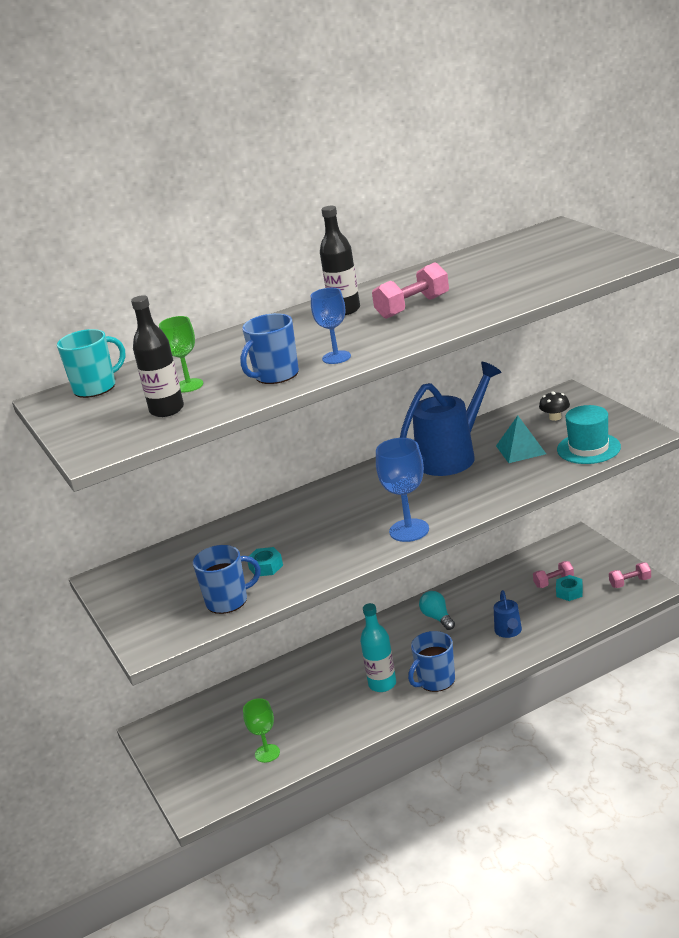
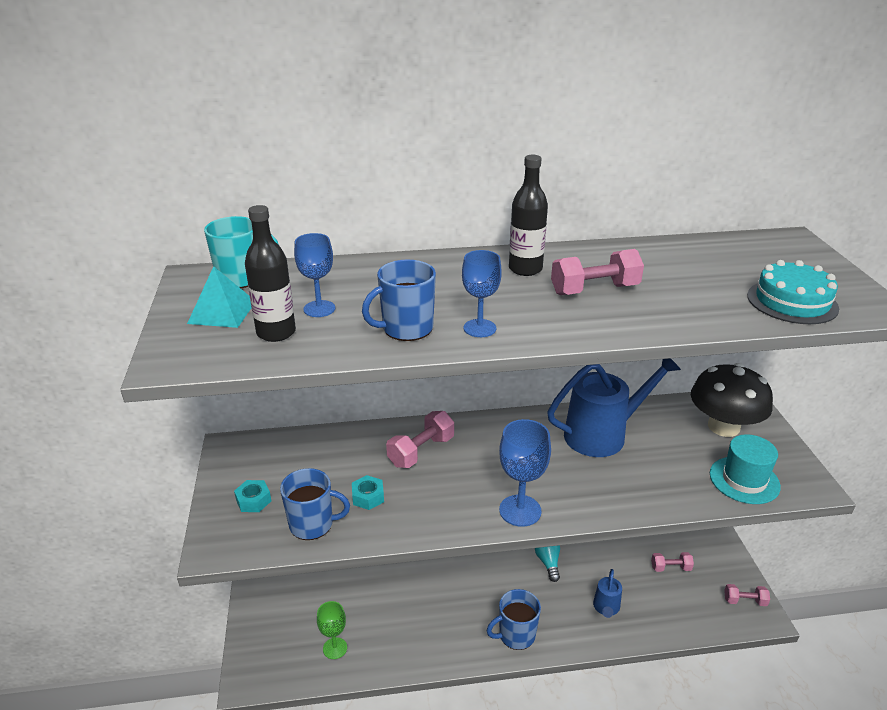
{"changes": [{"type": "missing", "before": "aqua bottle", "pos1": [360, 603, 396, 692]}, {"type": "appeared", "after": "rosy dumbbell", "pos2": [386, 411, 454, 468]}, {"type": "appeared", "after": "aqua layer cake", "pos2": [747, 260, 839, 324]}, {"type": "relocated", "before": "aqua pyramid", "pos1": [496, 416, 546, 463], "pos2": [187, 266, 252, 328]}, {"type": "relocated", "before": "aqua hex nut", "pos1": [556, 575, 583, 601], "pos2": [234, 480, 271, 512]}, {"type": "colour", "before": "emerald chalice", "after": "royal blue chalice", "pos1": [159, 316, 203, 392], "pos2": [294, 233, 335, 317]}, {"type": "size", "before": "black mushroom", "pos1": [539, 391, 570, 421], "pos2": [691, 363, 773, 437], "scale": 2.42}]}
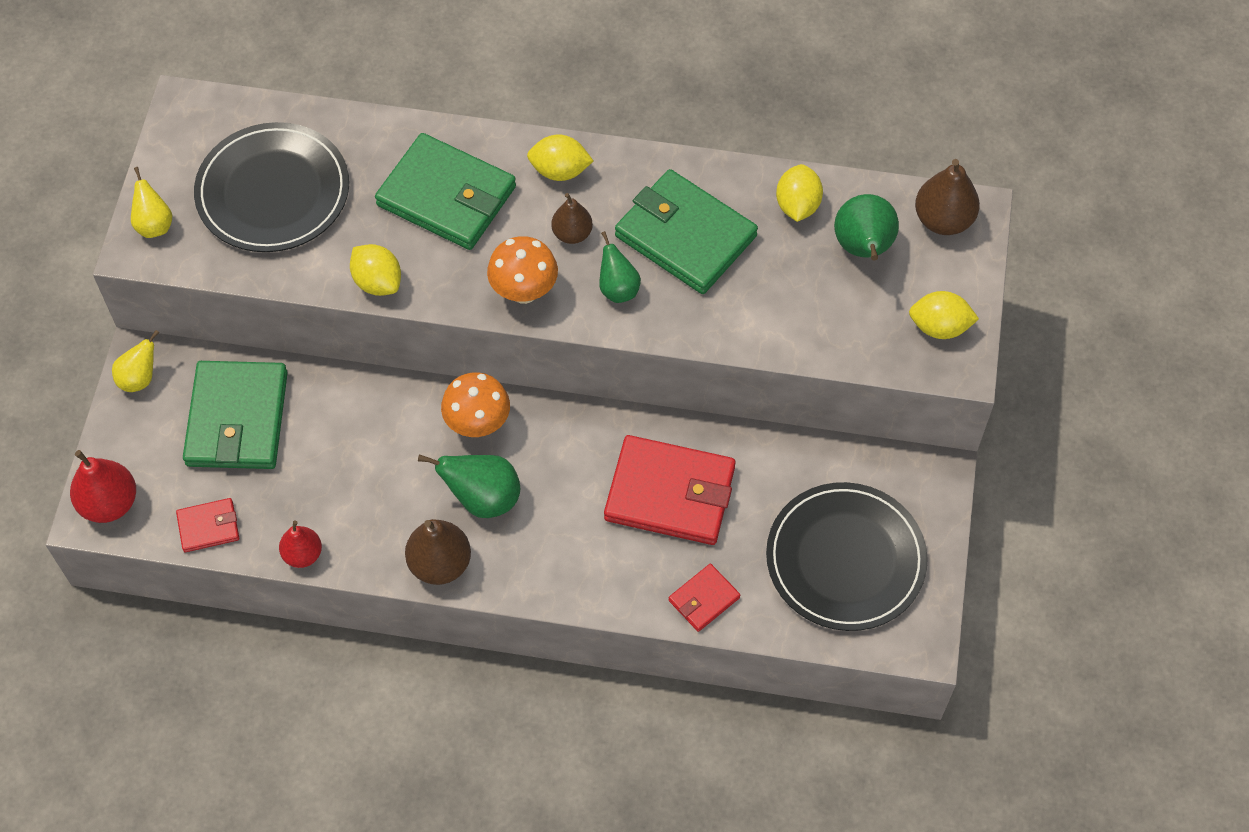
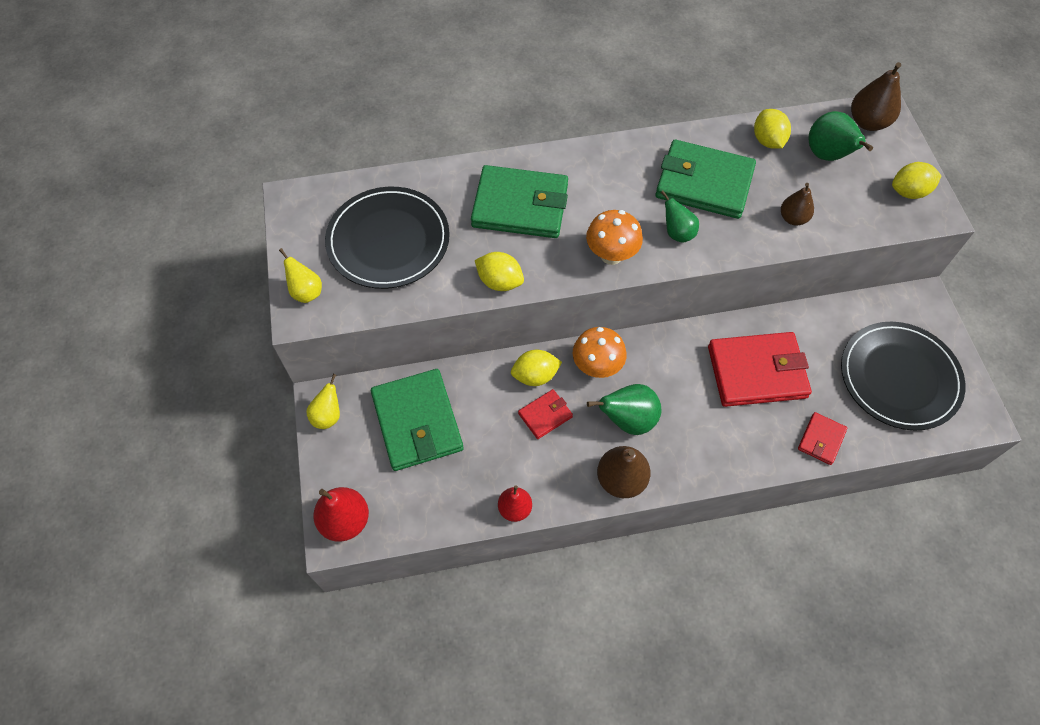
{"changes": [{"type": "relocated", "before": "red card wallet", "pos1": [176, 498, 239, 552], "pos2": [518, 389, 573, 439]}, {"type": "relocated", "before": "yellow toy lemon", "pos1": [527, 135, 593, 181], "pos2": [511, 350, 562, 386]}, {"type": "relocated", "before": "brown pear fruit", "pos1": [551, 193, 593, 244], "pos2": [781, 183, 814, 226]}]}
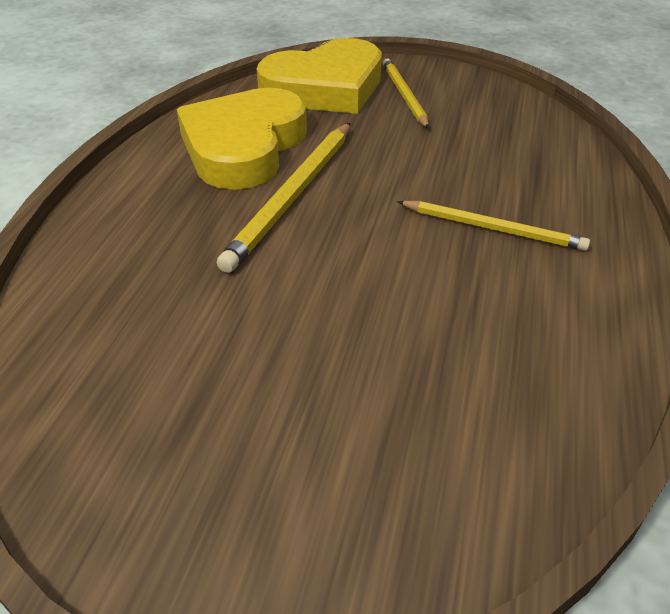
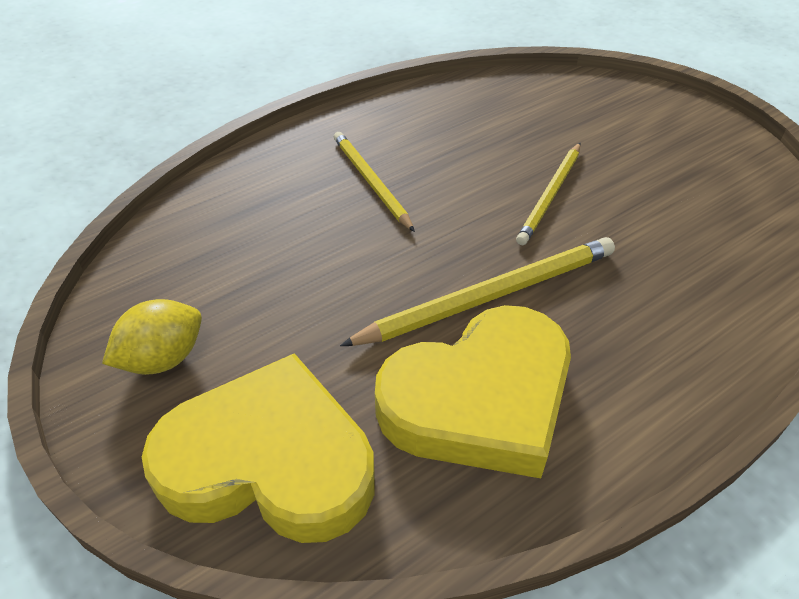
{"changes": [{"type": "appeared", "after": "yellow toy lemon", "pos2": [102, 299, 202, 375]}, {"type": "relocated", "before": "yellow lead pencil", "pos1": [383, 58, 429, 129], "pos2": [516, 143, 581, 245]}]}
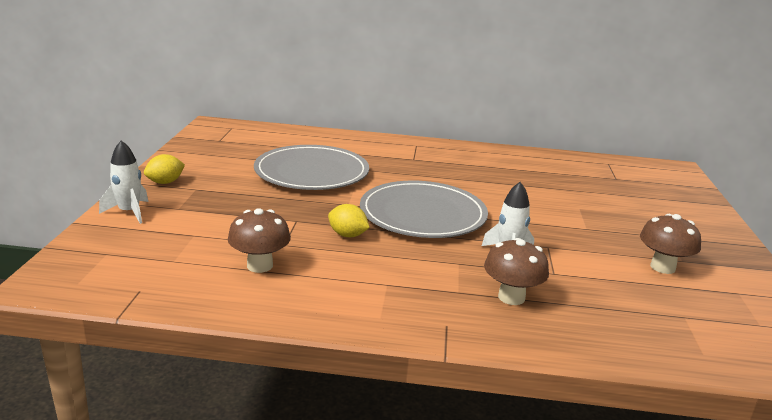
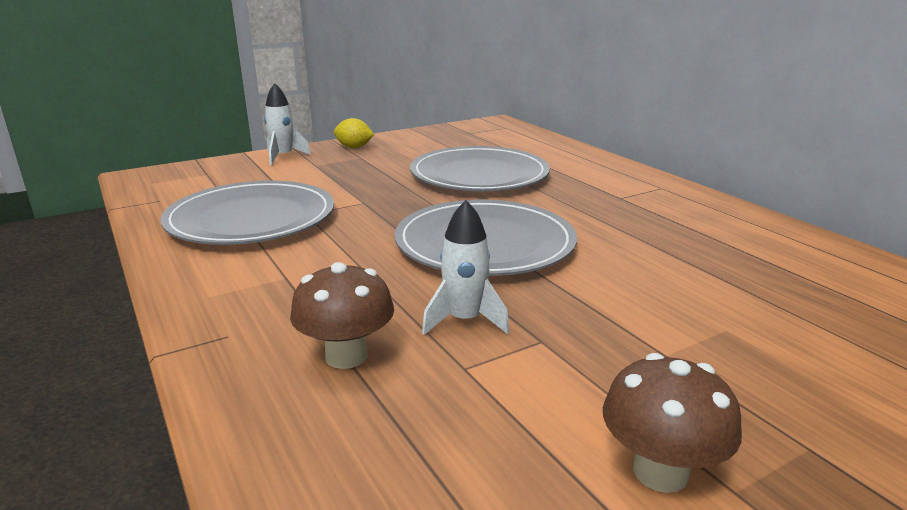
{"changes": [{"type": "missing", "before": "yellow toy lemon", "pos1": [328, 204, 370, 237]}, {"type": "exchanged", "before": "brown mushroom", "after": "grey dinner plate", "pos1": [228, 208, 291, 273], "pos2": [160, 181, 334, 245]}]}
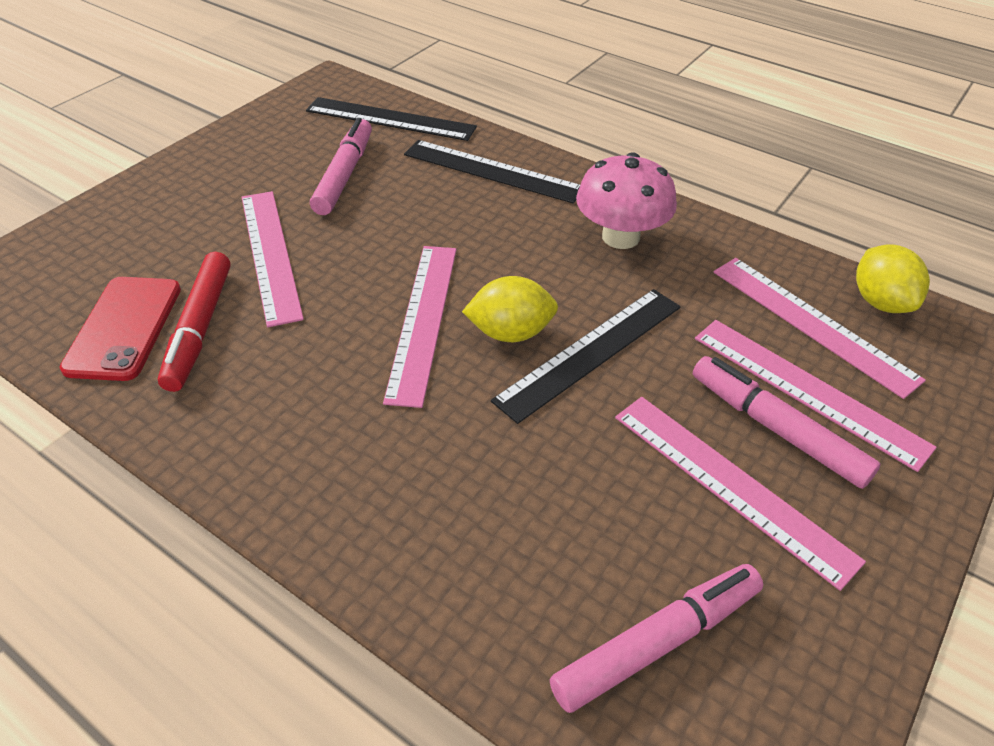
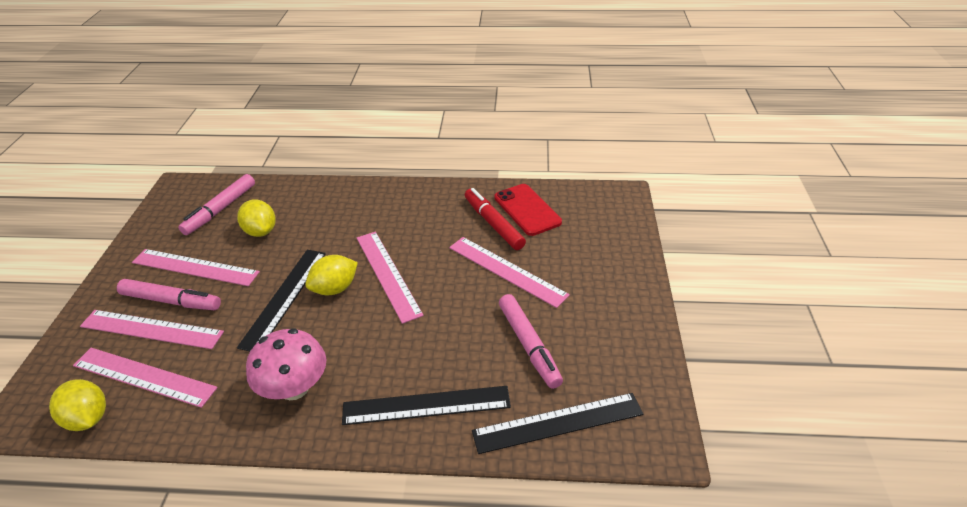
{"changes": [{"type": "appeared", "after": "yellow toy lemon", "pos2": [237, 200, 276, 237]}]}
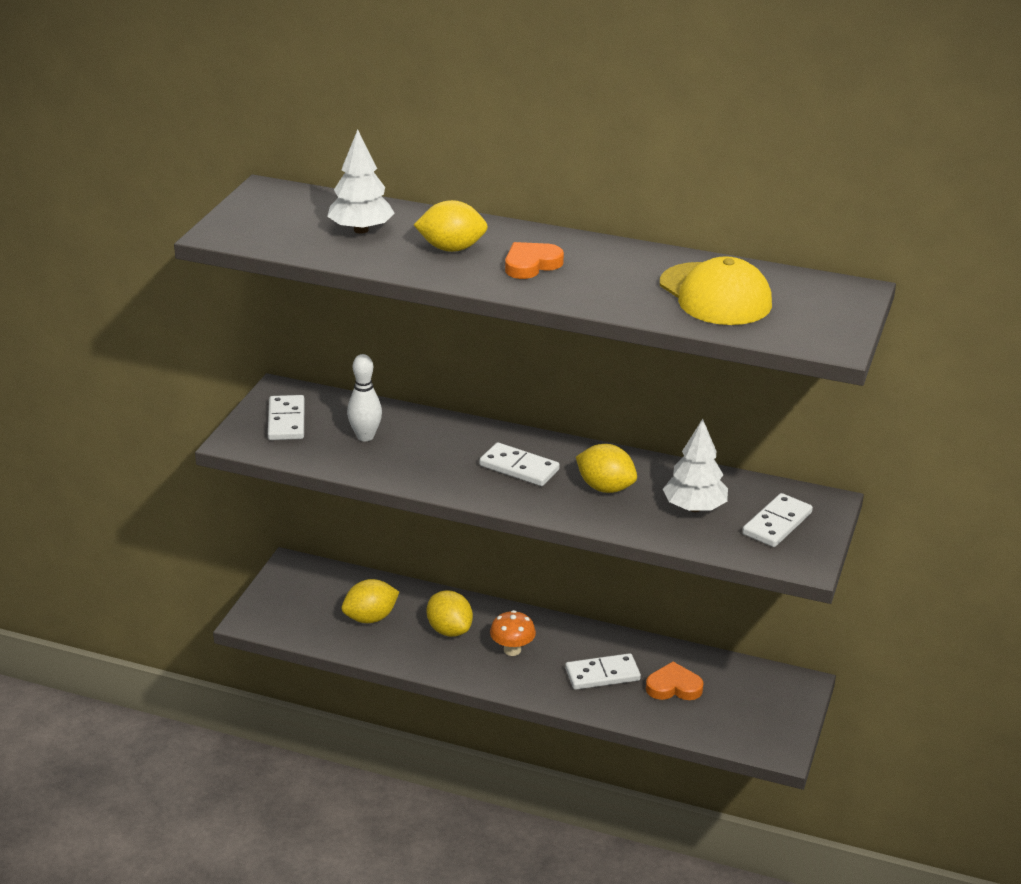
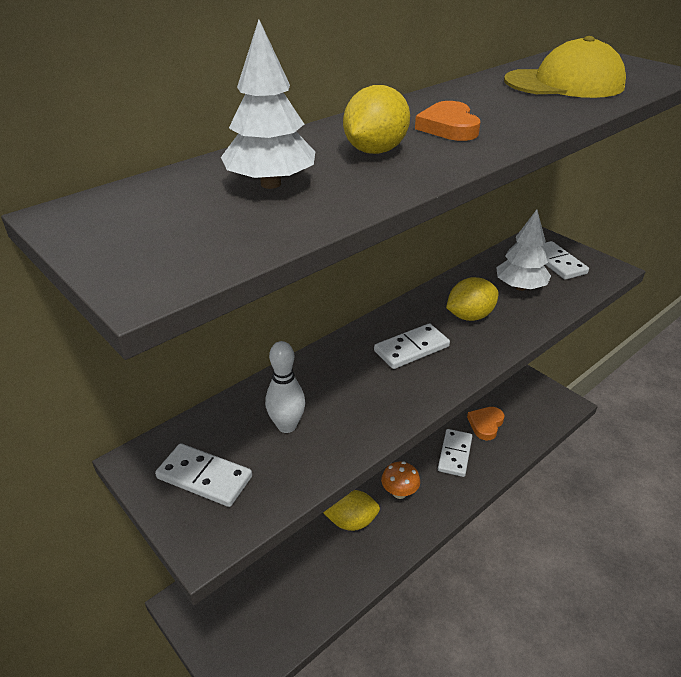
{"changes": [{"type": "missing", "before": "yellow toy lemon", "pos1": [342, 579, 399, 623]}]}
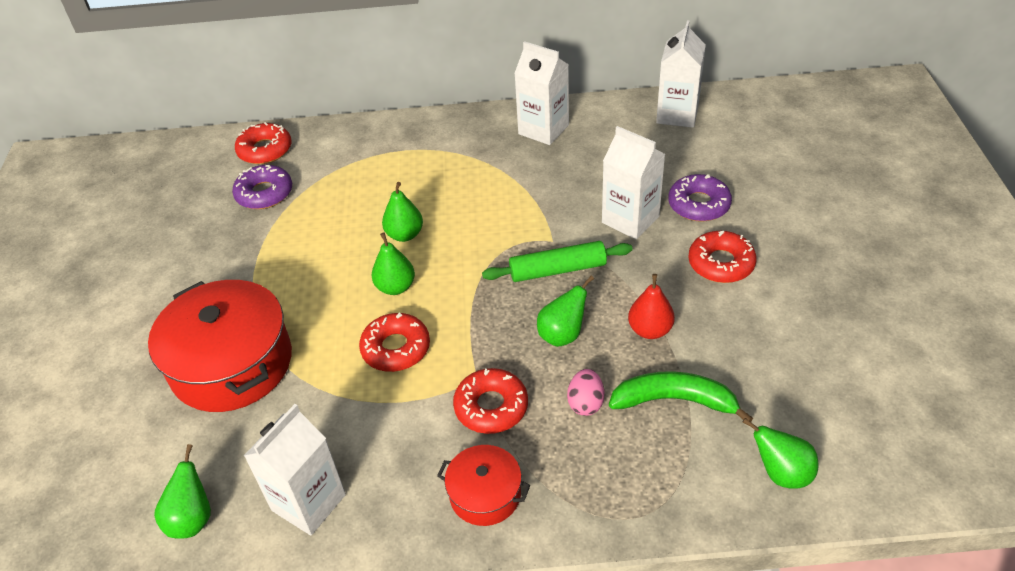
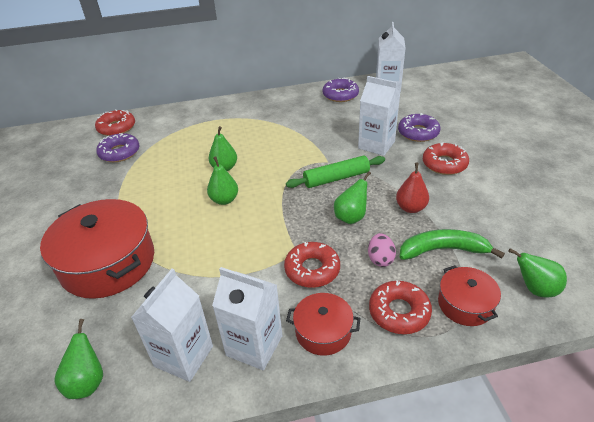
{"changes": [{"type": "appeared", "after": "royal purple glazed donut", "pos2": [322, 78, 359, 102]}, {"type": "appeared", "after": "red stockpot", "pos2": [438, 265, 501, 326]}, {"type": "relocated", "before": "red glazed donut", "pos1": [359, 313, 430, 372], "pos2": [369, 280, 432, 334]}, {"type": "relocated", "before": "snow-white carton", "pos1": [514, 41, 569, 145], "pos2": [212, 267, 282, 370]}]}
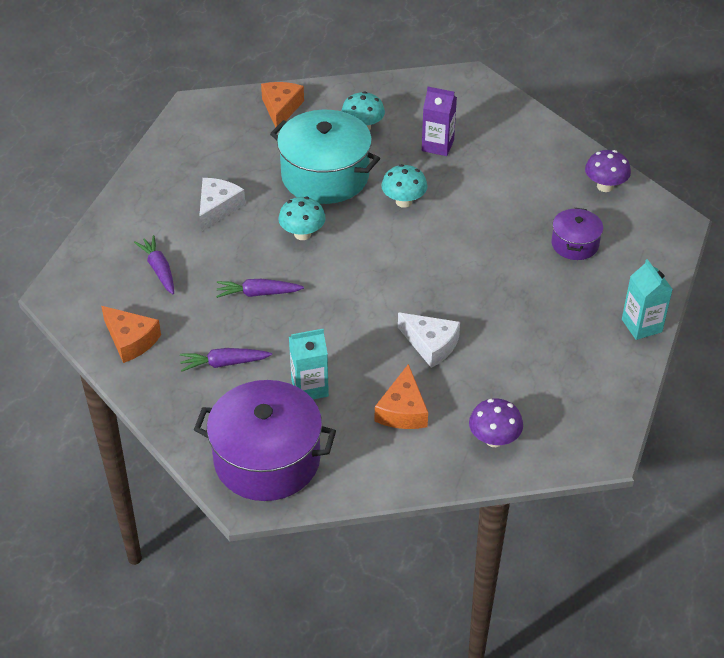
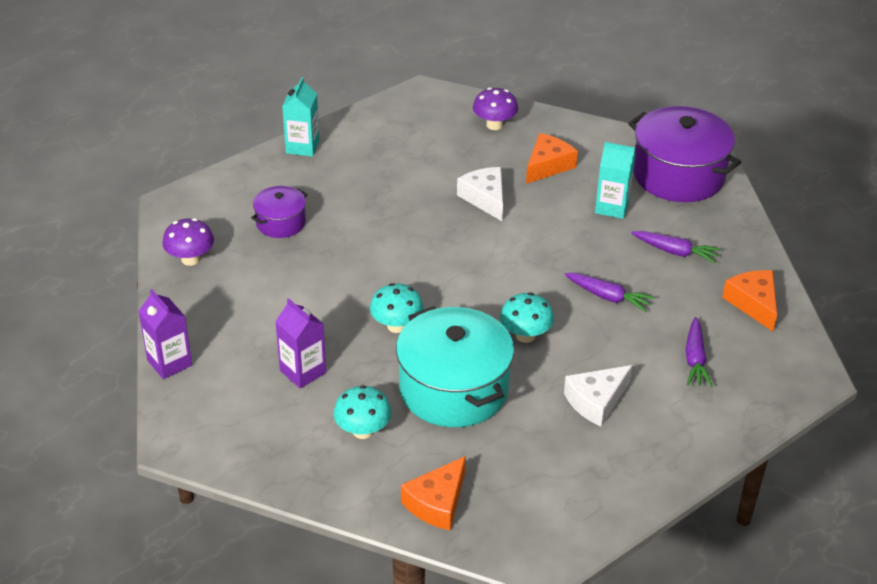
{"changes": [{"type": "appeared", "after": "royal purple carton", "pos2": [138, 289, 192, 379]}]}
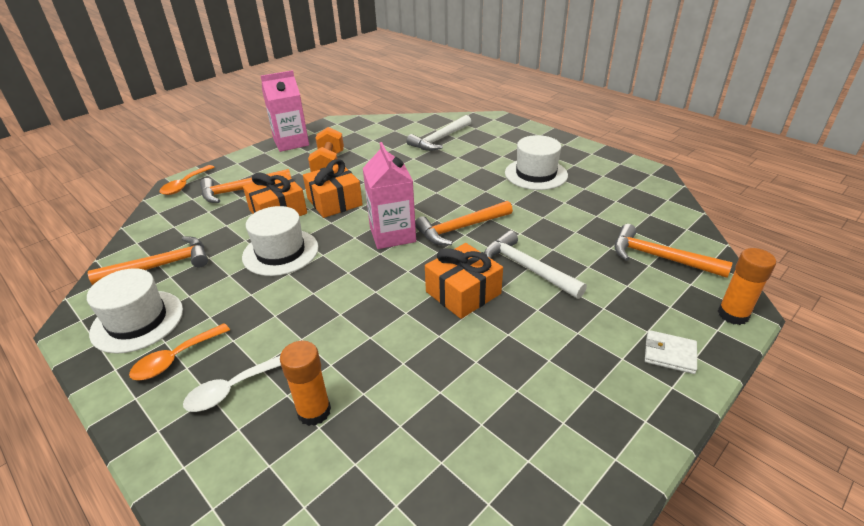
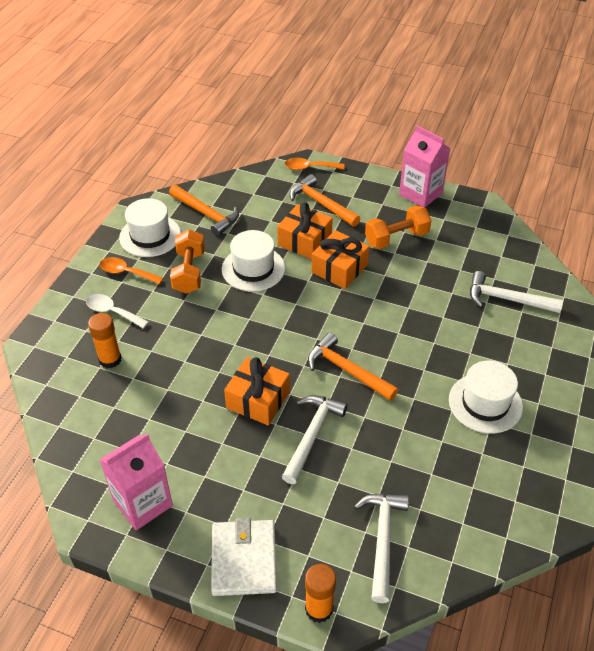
{"changes": [{"type": "appeared", "after": "orange-coloured dumbbell", "pos2": [170, 229, 205, 294]}, {"type": "relocated", "before": "rosy carton", "pos1": [363, 142, 416, 249], "pos2": [100, 434, 173, 530]}, {"type": "colour", "before": "orange-coloured carpenter's hammer", "after": "snow-white carpenter's hammer", "pos1": [614, 224, 733, 278], "pos2": [354, 494, 409, 603]}, {"type": "size", "before": "snow-white card wallet", "pos1": [645, 330, 697, 374], "pos2": [211, 518, 277, 596], "scale": 1.79}]}
